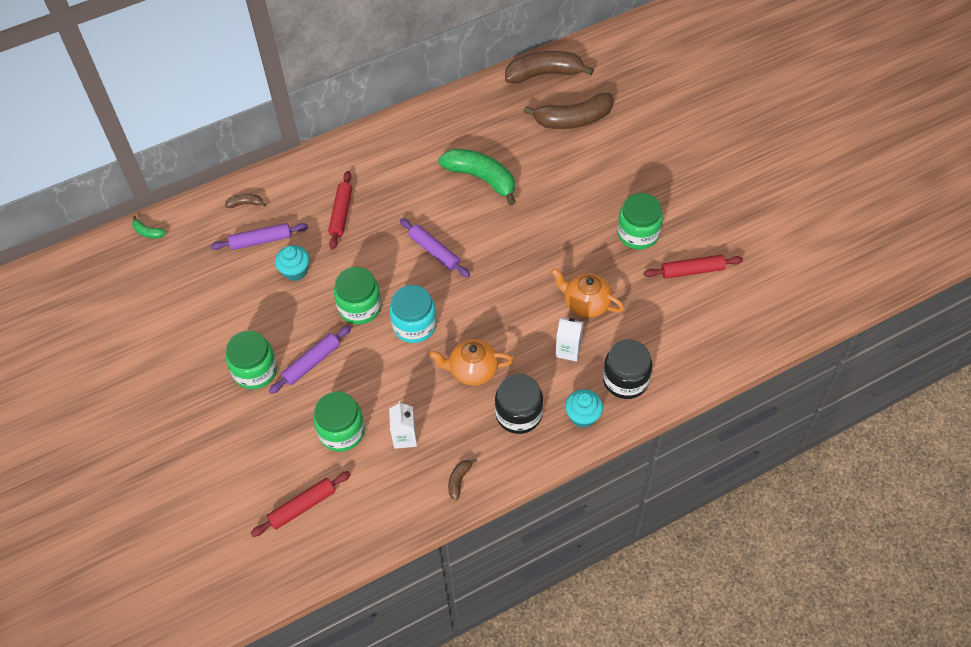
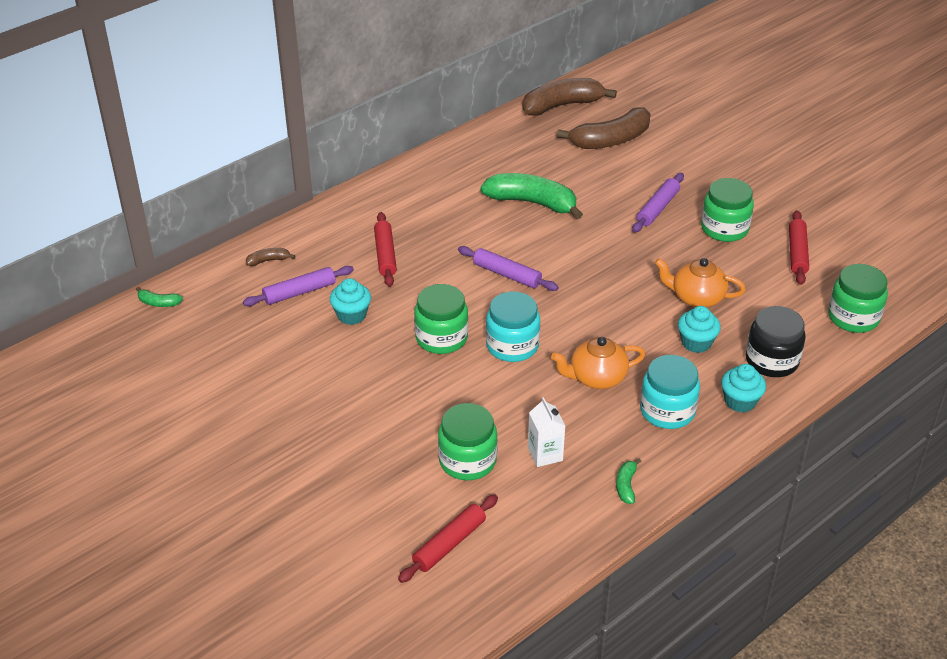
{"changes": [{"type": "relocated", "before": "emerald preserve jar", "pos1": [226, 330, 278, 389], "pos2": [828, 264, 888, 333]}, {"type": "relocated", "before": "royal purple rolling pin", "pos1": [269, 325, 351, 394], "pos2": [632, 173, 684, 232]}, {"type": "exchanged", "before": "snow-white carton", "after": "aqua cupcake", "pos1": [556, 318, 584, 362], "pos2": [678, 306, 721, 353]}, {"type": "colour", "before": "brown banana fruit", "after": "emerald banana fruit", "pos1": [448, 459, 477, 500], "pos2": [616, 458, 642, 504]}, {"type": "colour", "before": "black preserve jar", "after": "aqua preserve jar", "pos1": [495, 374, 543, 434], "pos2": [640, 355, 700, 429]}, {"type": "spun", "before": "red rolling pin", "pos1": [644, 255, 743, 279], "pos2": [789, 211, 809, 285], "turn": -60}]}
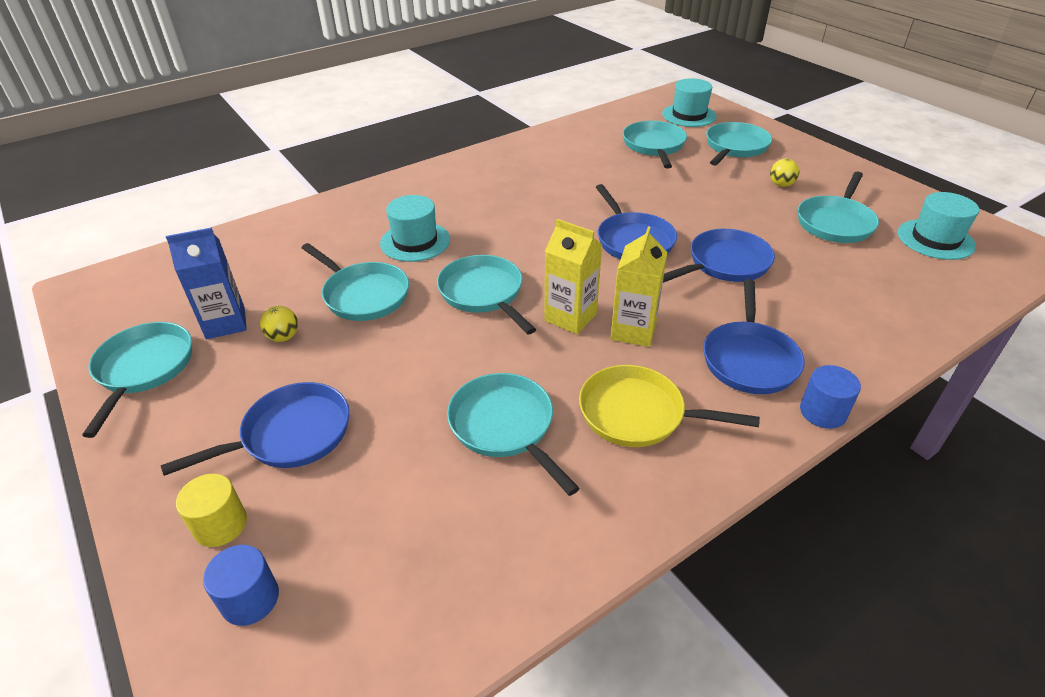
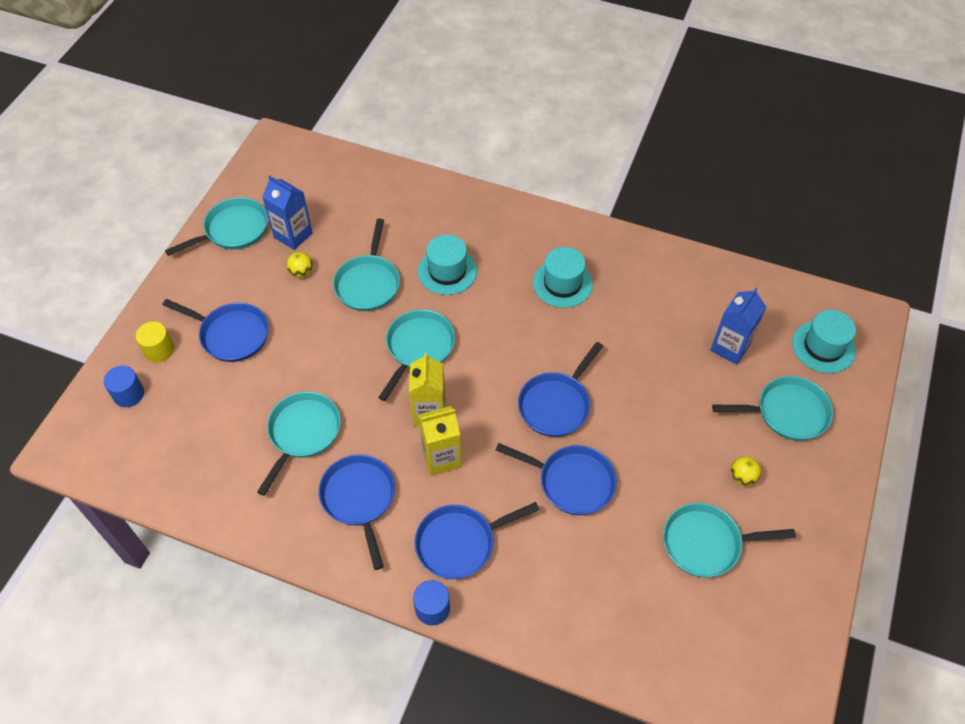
{"changes": [{"type": "relocated", "before": "aqua tall hat", "pos1": [898, 192, 979, 260], "pos2": [533, 247, 593, 308]}, {"type": "exchanged", "before": "aqua pan", "after": "royal blue carton", "pos1": [623, 121, 687, 169], "pos2": [710, 288, 766, 365]}, {"type": "colour", "before": "yellow pan", "after": "royal blue pan", "pos1": [579, 365, 760, 447], "pos2": [318, 455, 395, 570]}]}
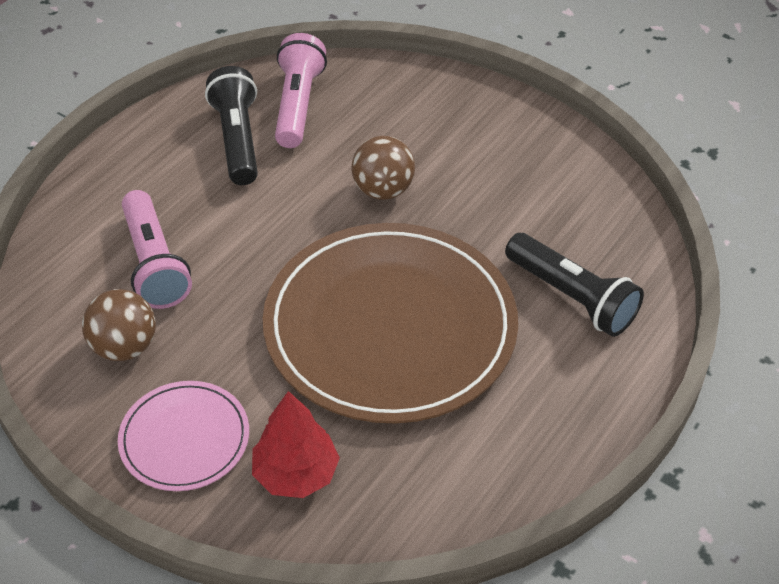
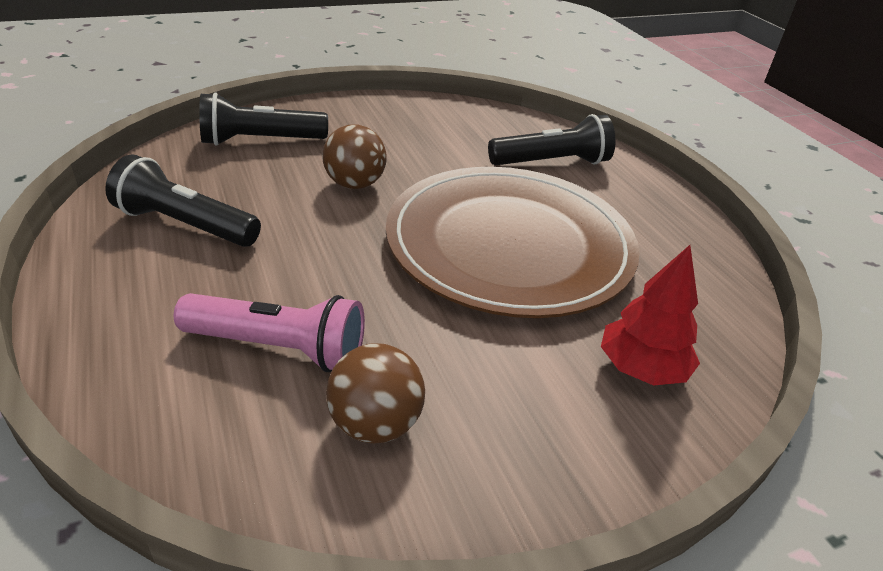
{"changes": [{"type": "missing", "before": "rosy dinner plate", "pos1": [118, 381, 249, 491]}, {"type": "missing", "before": "rosy flashlight", "pos1": [275, 33, 327, 148]}, {"type": "appeared", "after": "black flashlight", "pos2": [199, 92, 328, 146]}]}
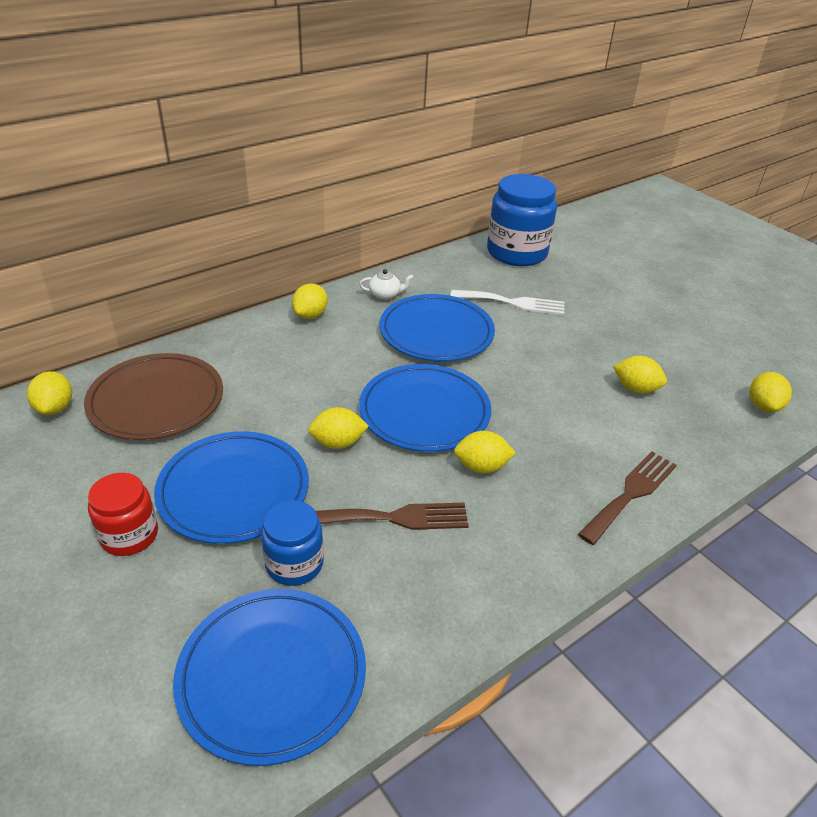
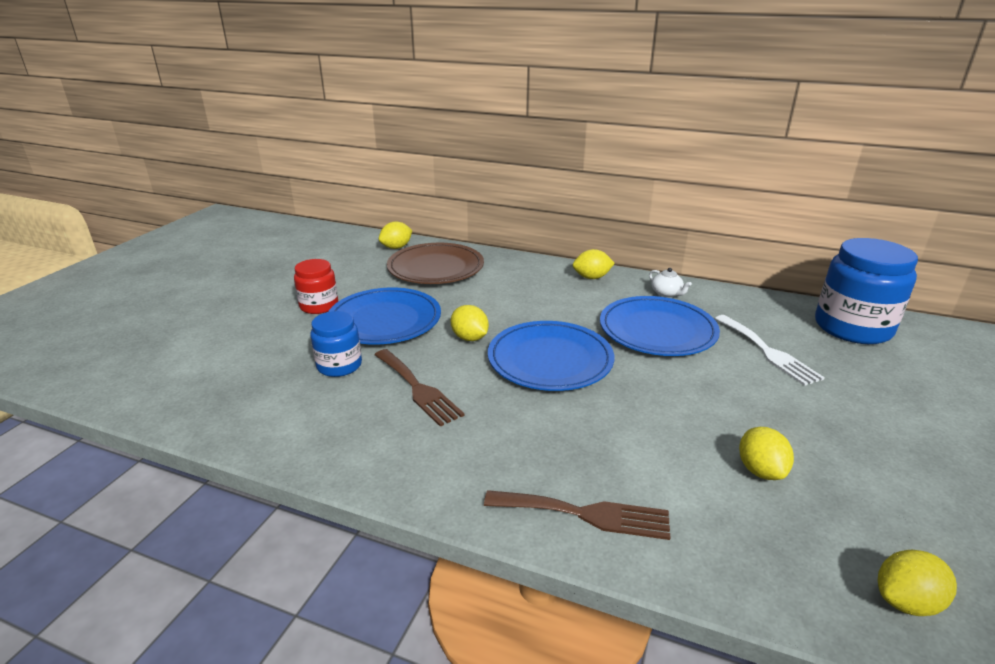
{"changes": [{"type": "missing", "before": "royal blue dinner plate", "pos1": [173, 589, 366, 766]}, {"type": "missing", "before": "yellow toy lemon", "pos1": [454, 431, 516, 473]}]}
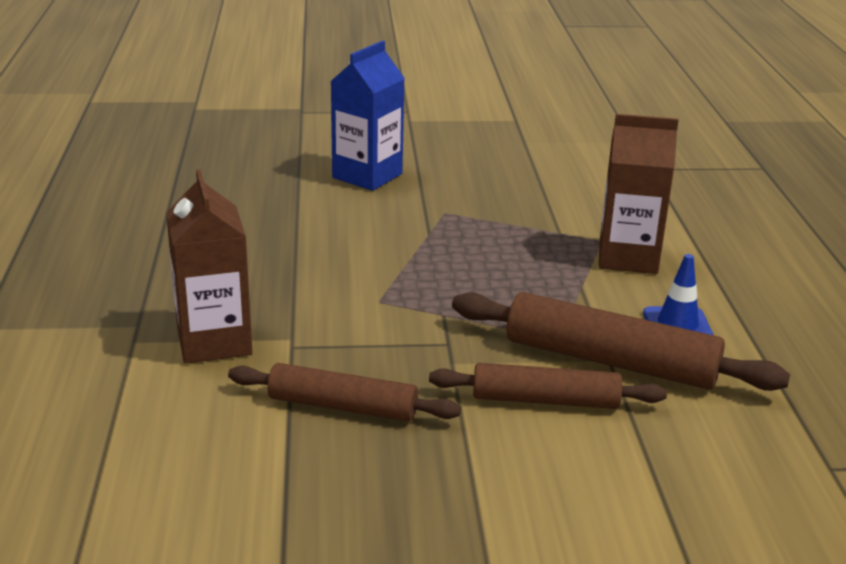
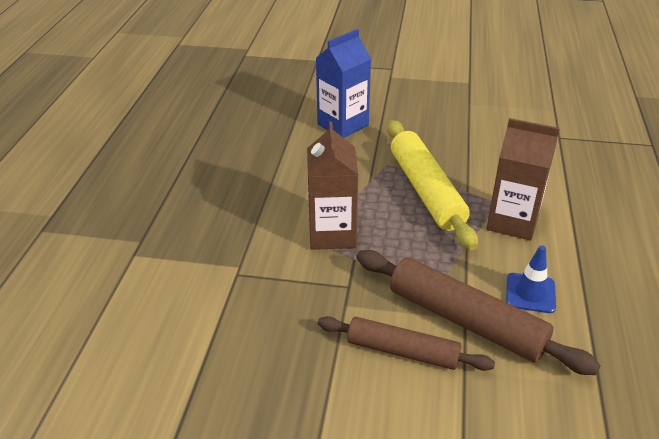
{"changes": [{"type": "missing", "before": "brown rolling pin", "pos1": [228, 363, 461, 422]}, {"type": "appeared", "after": "yellow rolling pin", "pos2": [387, 120, 478, 250]}, {"type": "relocated", "before": "brown carton", "pos1": [166, 169, 253, 364], "pos2": [307, 122, 358, 250]}]}
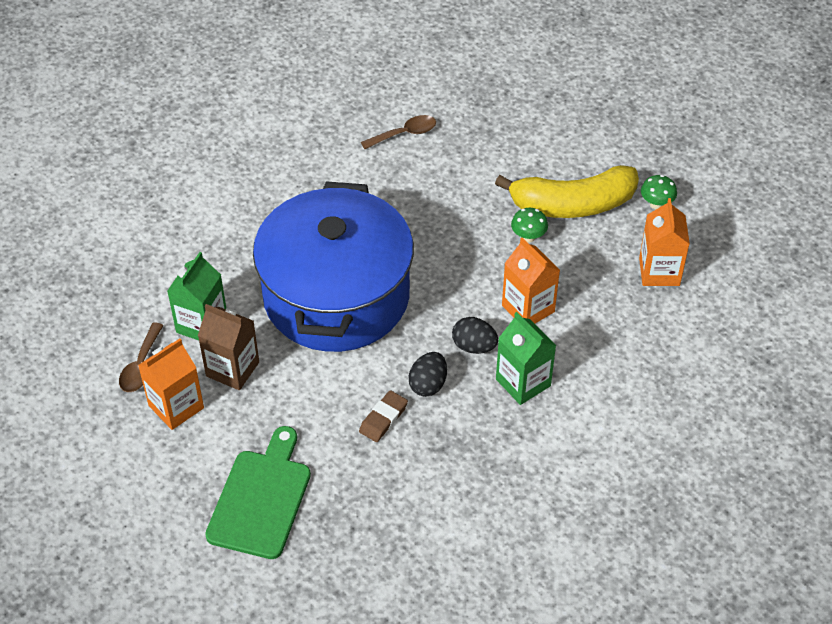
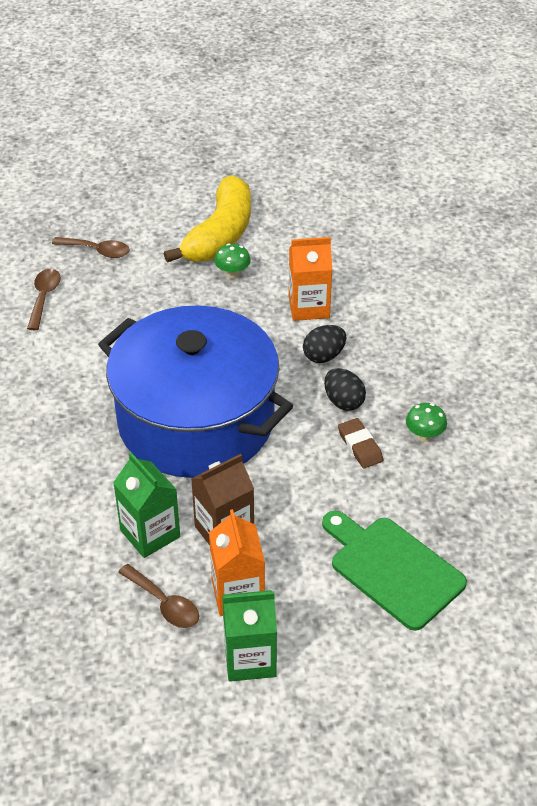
{"changes": [{"type": "missing", "before": "orange-coloured carton", "pos1": [639, 198, 690, 286]}, {"type": "appeared", "after": "brown tablespoon", "pos2": [52, 237, 130, 258]}, {"type": "relocated", "before": "emerald carton", "pos1": [496, 312, 556, 405], "pos2": [222, 590, 277, 682]}, {"type": "relocated", "before": "emerald mushroom", "pos1": [641, 175, 677, 209], "pos2": [406, 403, 447, 442]}]}
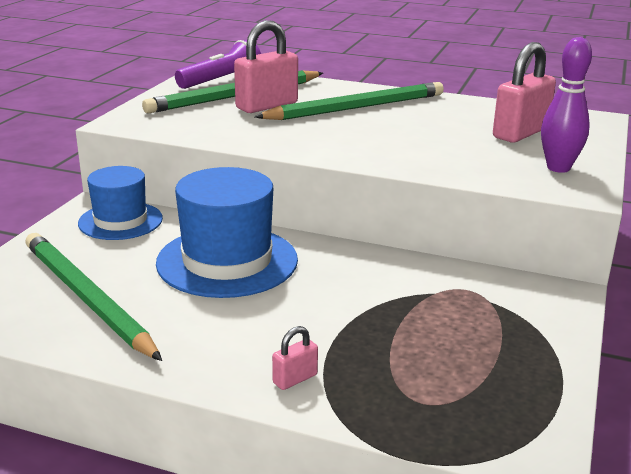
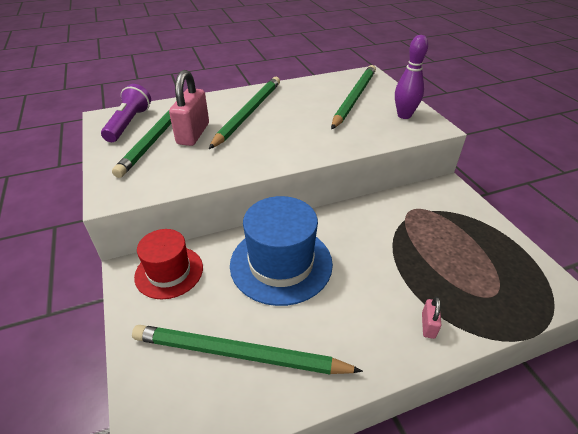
{"changes": [{"type": "exchanged", "before": "rosy lock", "after": "emerald lead pencil", "pos1": [493, 42, 556, 143], "pos2": [331, 65, 376, 129]}, {"type": "colour", "before": "royal blue tall hat", "after": "red tall hat", "pos1": [78, 166, 163, 240], "pos2": [134, 229, 203, 299]}]}
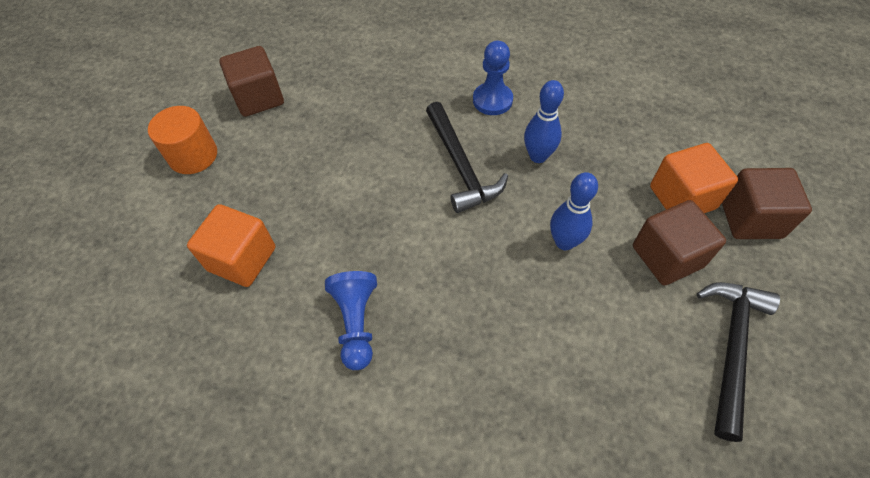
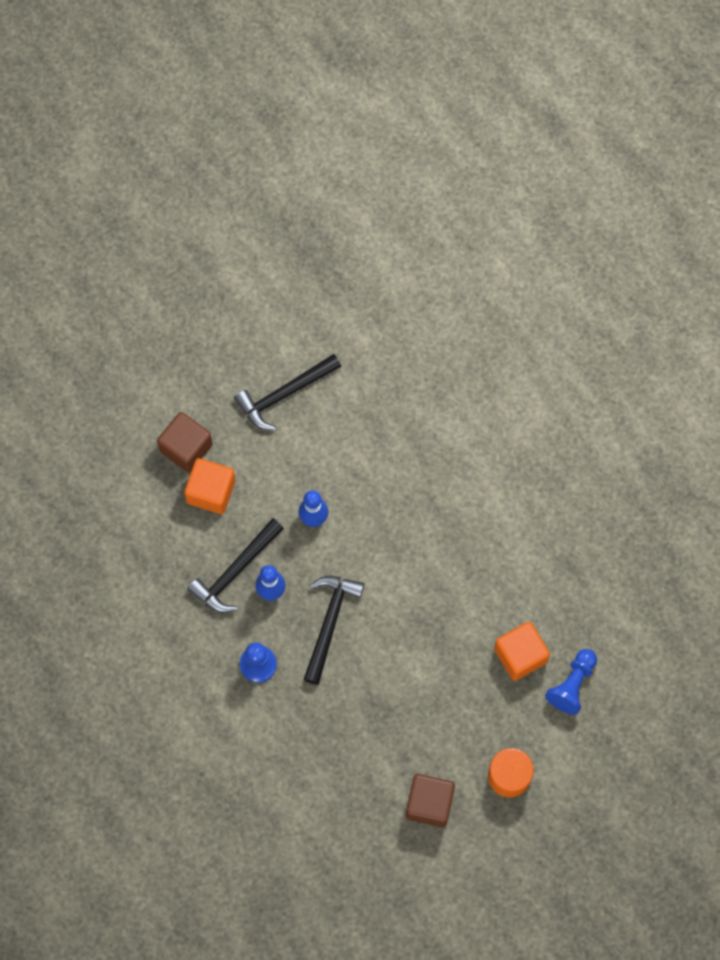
{"changes": [{"type": "missing", "before": "brown solid cube", "pos1": [633, 200, 726, 286]}, {"type": "appeared", "after": "black carpenter's hammer", "pos2": [187, 518, 284, 613]}, {"type": "relocated", "before": "royal blue chess pawn", "pos1": [325, 271, 377, 370], "pos2": [545, 649, 597, 715]}]}
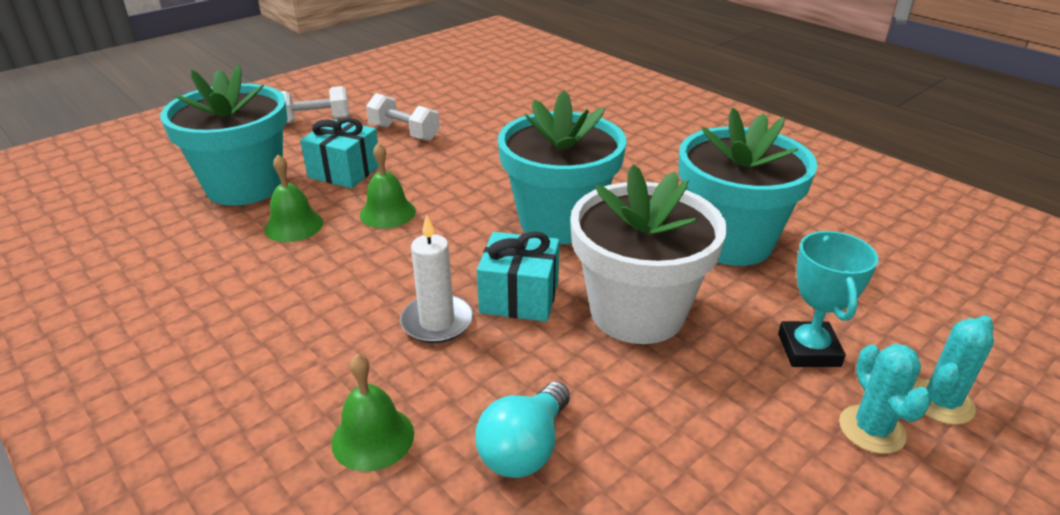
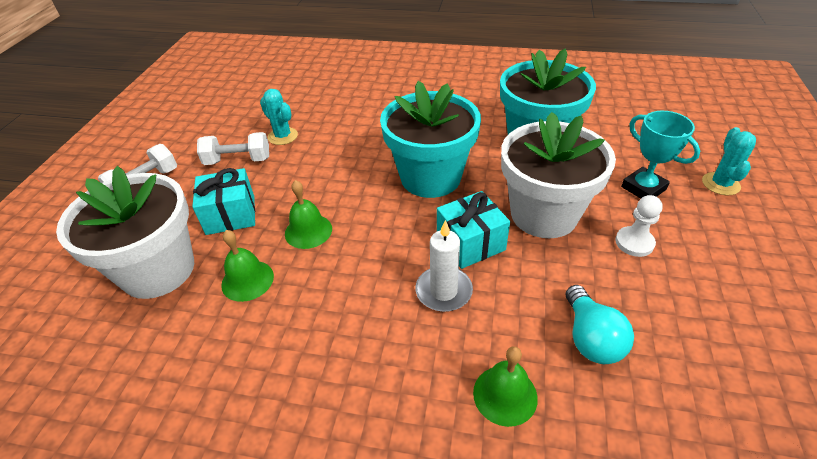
{"changes": [{"type": "appeared", "after": "snow-white chess pawn", "pos2": [615, 195, 663, 257]}, {"type": "relocated", "before": "aqua prickly plant", "pos1": [839, 344, 932, 454], "pos2": [260, 89, 298, 145]}, {"type": "colour", "before": "aqua plant pot", "after": "snow-white plant pot", "pos1": [160, 64, 288, 206], "pos2": [56, 166, 194, 299]}]}
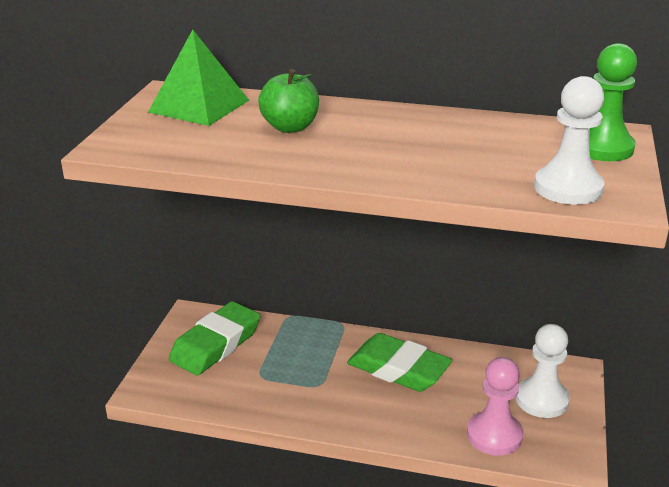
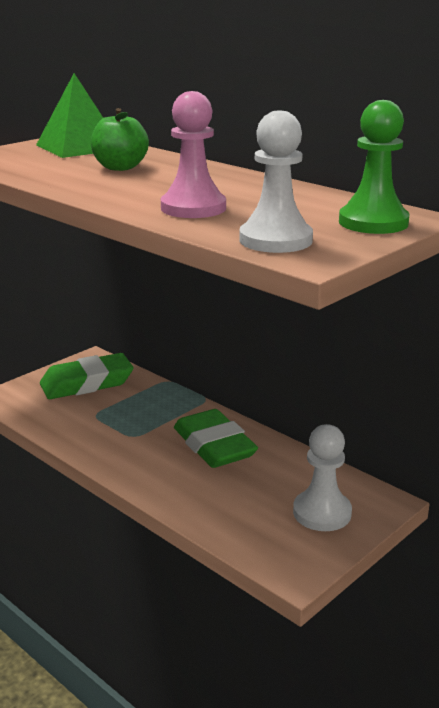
{"changes": [{"type": "relocated", "before": "rosy chess pawn", "pos1": [467, 357, 523, 456], "pos2": [161, 91, 226, 218]}]}
